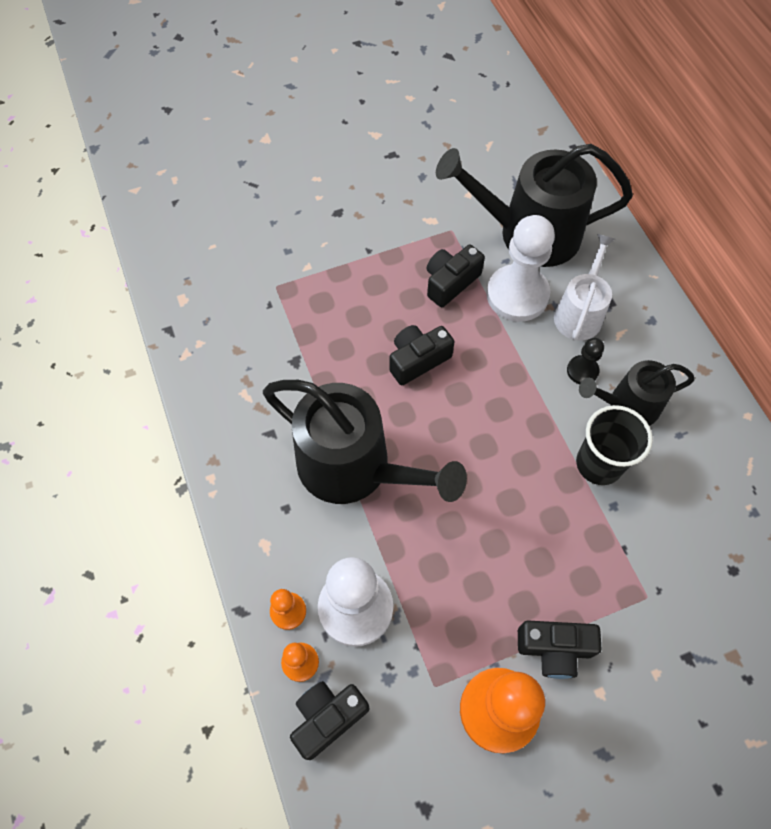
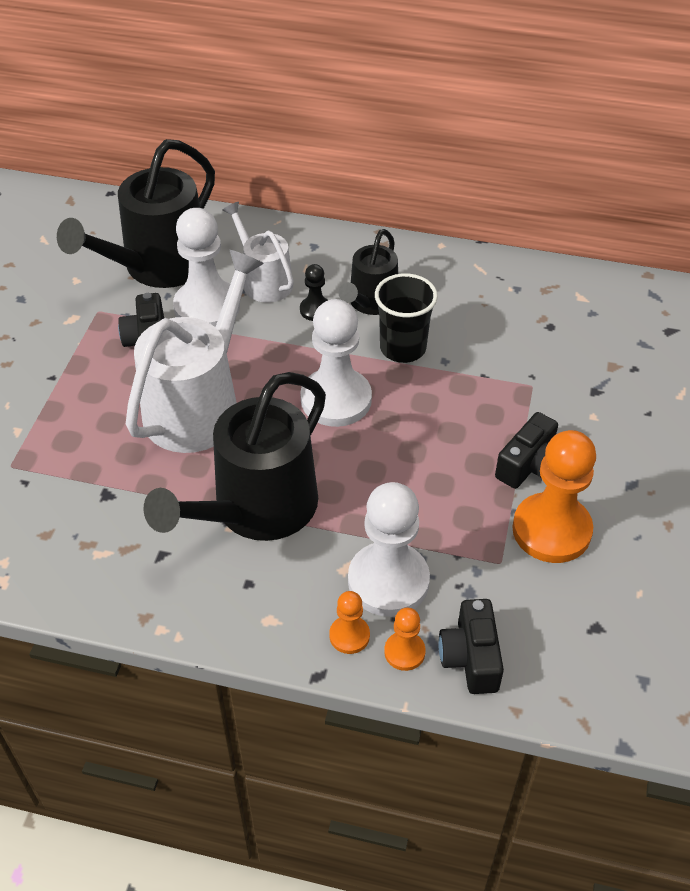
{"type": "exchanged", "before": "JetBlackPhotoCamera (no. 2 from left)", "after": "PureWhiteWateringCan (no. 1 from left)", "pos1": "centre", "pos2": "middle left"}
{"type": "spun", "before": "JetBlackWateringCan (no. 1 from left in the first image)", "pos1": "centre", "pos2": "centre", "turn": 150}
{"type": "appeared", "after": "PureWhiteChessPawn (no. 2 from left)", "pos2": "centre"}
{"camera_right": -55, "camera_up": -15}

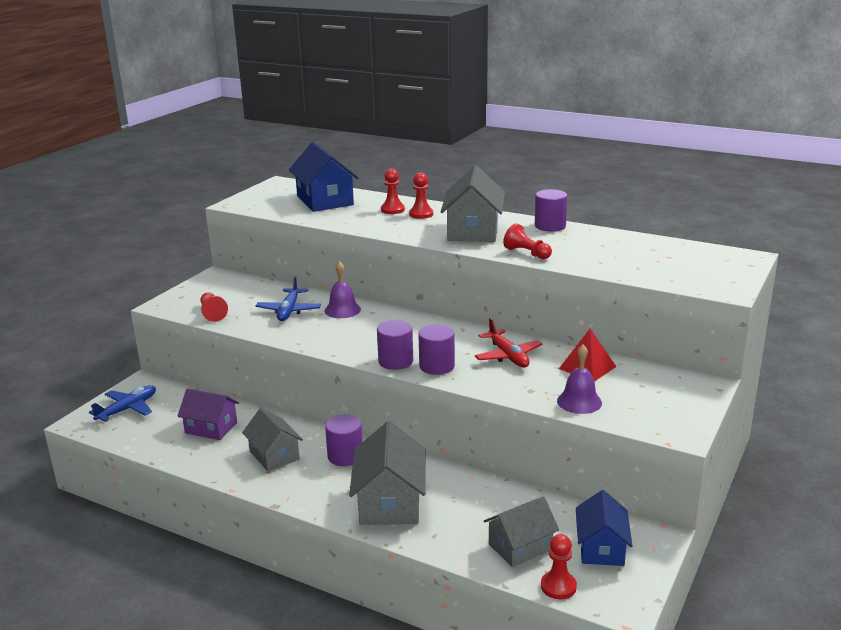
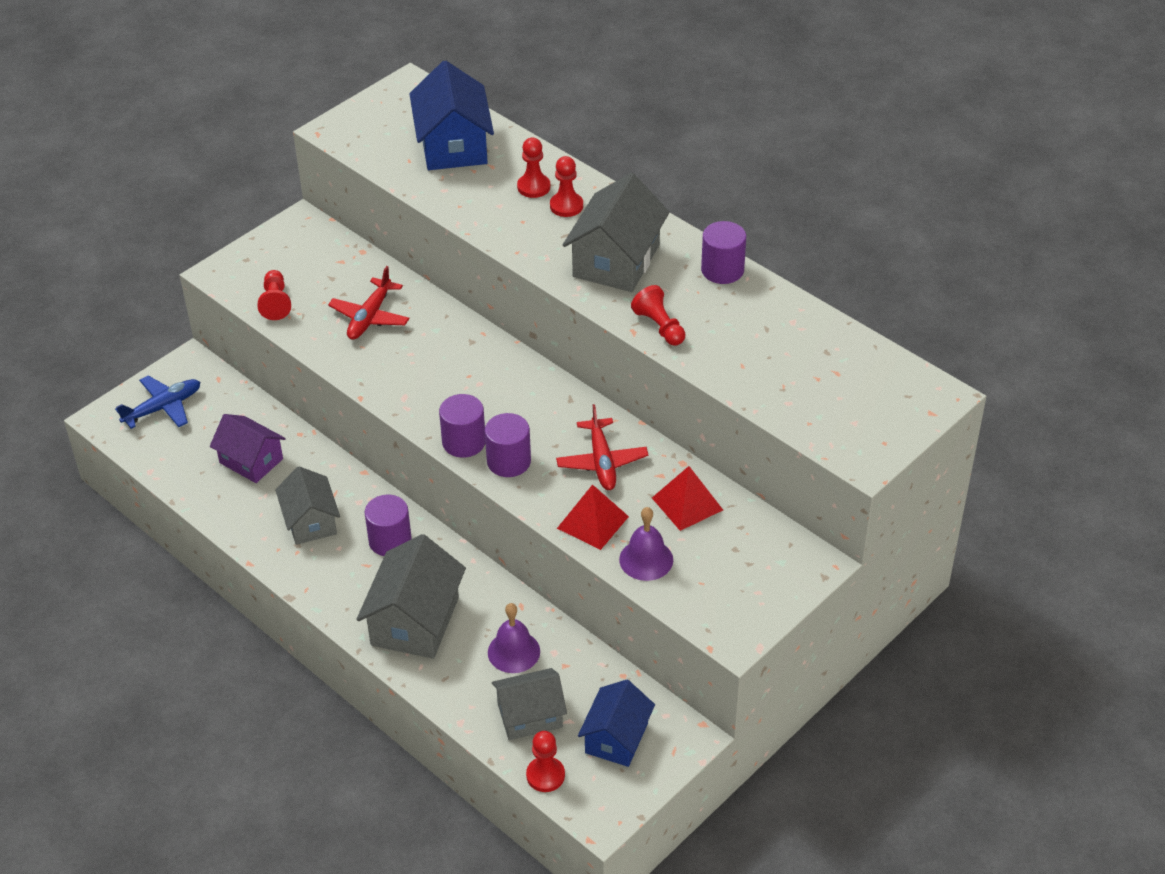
{"type": "relocated", "before": "VioletSchoolBell (no. 1 from left)", "pos1": "centre", "pos2": "bottom centre"}
{"type": "colour", "before": "BlueAeroplane (no. 2 from left)", "after": "RedAeroplane (no. 1 from left)", "pos1": "centre", "pos2": "middle left"}
{"type": "appeared", "after": "RedSolidPyramid (no. 1 from left)", "pos2": "centre"}
{"camera_right": 15, "camera_up": 20}

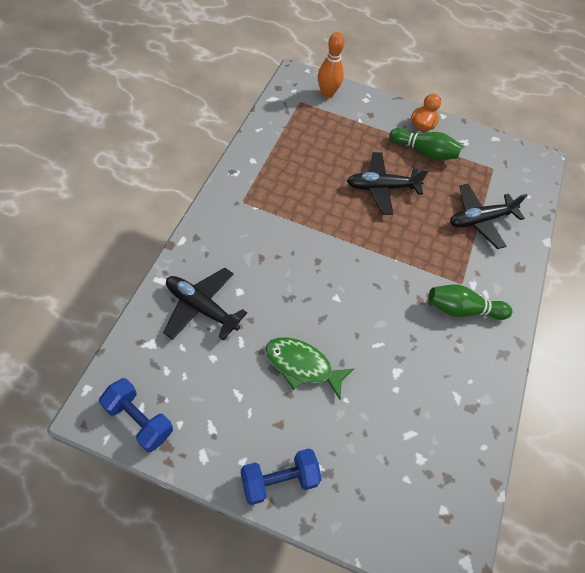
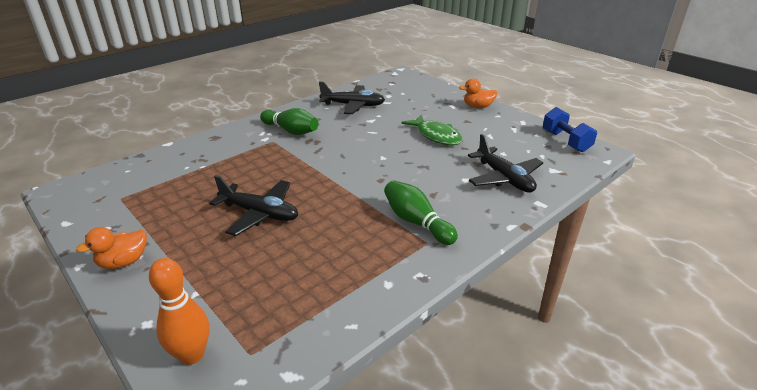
{"type": "relocated", "before": "EmeraldTenpin (no. 1 from left in the first image)", "after": "EmeraldTenpin (no. 2 from left)", "pos1": "top right", "pos2": "centre"}
{"type": "relocated", "before": "JetBlackAeroplane (no. 3 from left in the first image)", "after": "JetBlackAeroplane (no. 2 from left)", "pos1": "middle right", "pos2": "top centre"}
{"type": "exchanged", "before": "BlueDumbbell (no. 2 from left)", "after": "BrightOrangeDuck (no. 2 from left)", "pos1": "bottom centre", "pos2": "top centre"}
{"camera_right": -145, "camera_up": -25}

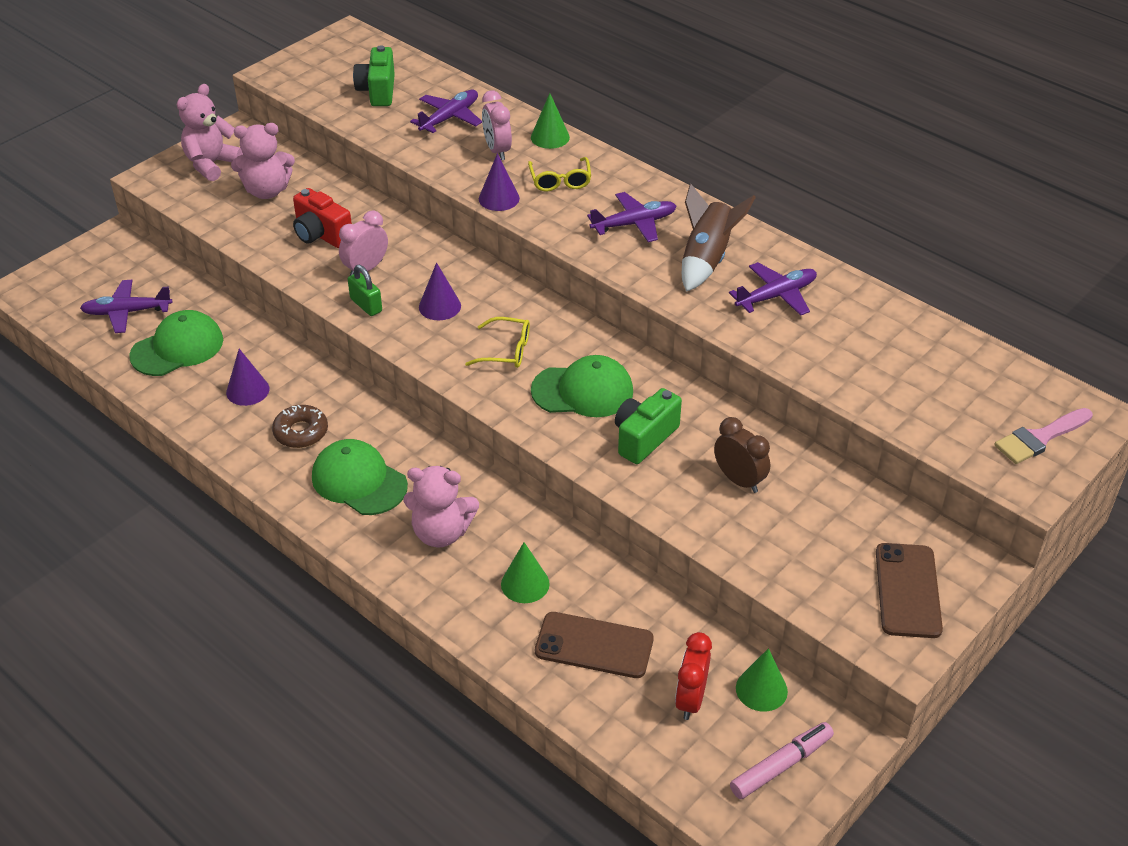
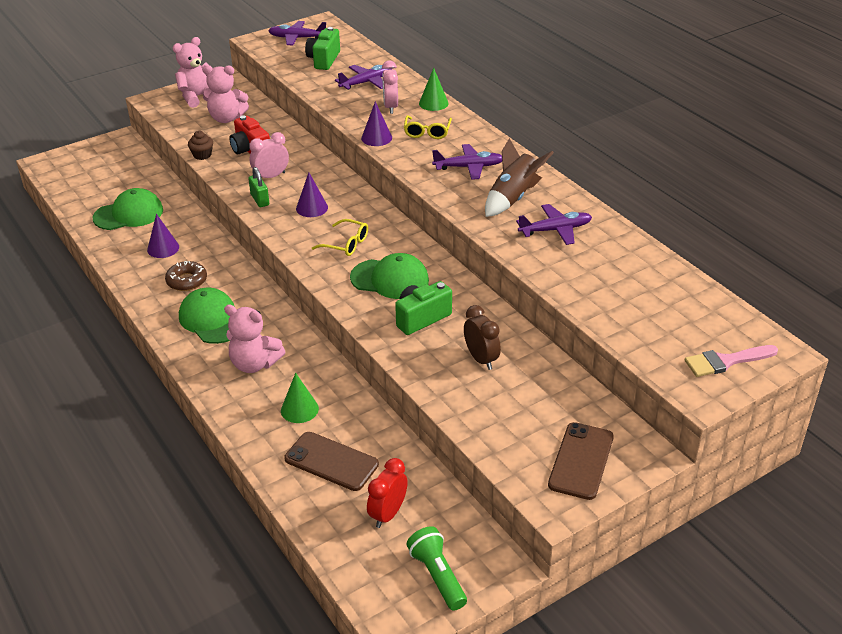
{"type": "relocated", "before": "VioletAeroplane (no. 1 from left)", "pos1": "middle left", "pos2": "top centre"}
{"type": "missing", "before": "EmeraldCone (no. 3 from left)", "pos1": "bottom right"}
{"type": "exchanged", "before": "RosyMarkerPen", "after": "EmeraldTorch", "pos1": "bottom right", "pos2": "bottom centre"}
{"type": "appeared", "after": "DarkBrownFairyCake", "pos2": "top left"}
{"camera_right": 15, "camera_up": -5}

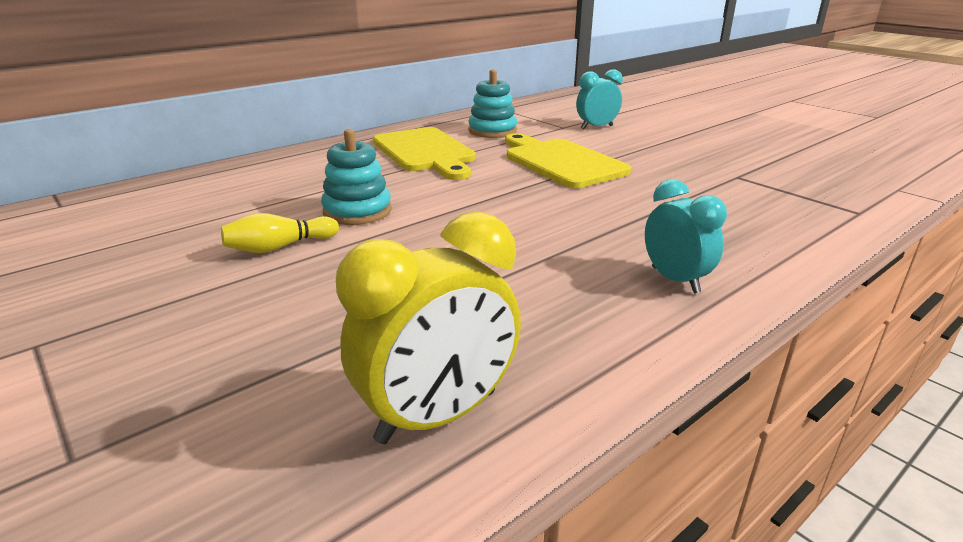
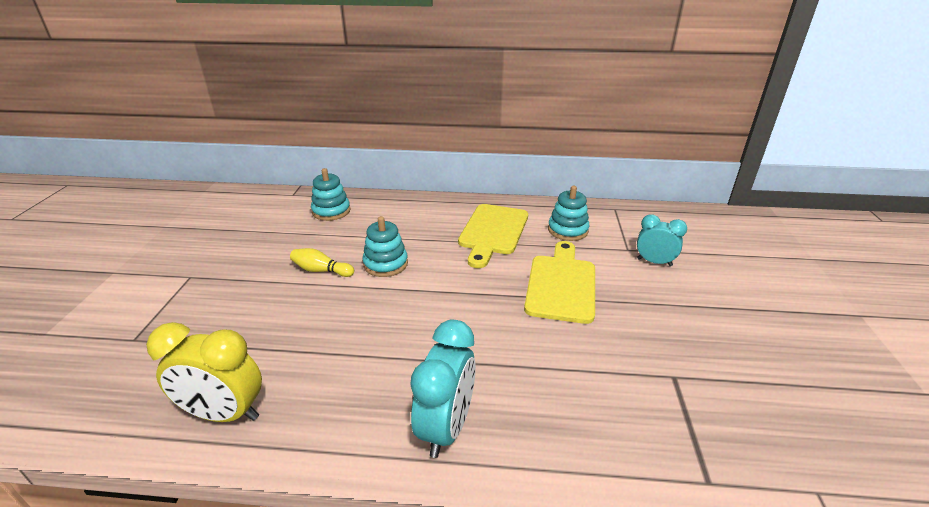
{"type": "size", "before": "AquaAlarmClock (no. 2 from left in the first image)", "pos1": "middle right", "pos2": "bottom centre", "scale": 1.52}
{"type": "appeared", "after": "AquaRingStacker (no. 1 from left)", "pos2": "centre"}
{"camera_right": 45, "camera_up": 5}

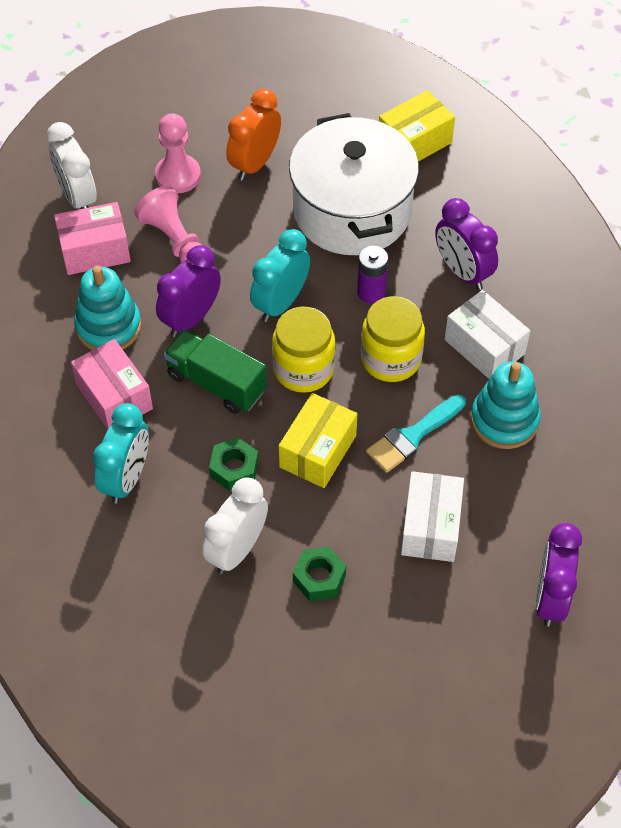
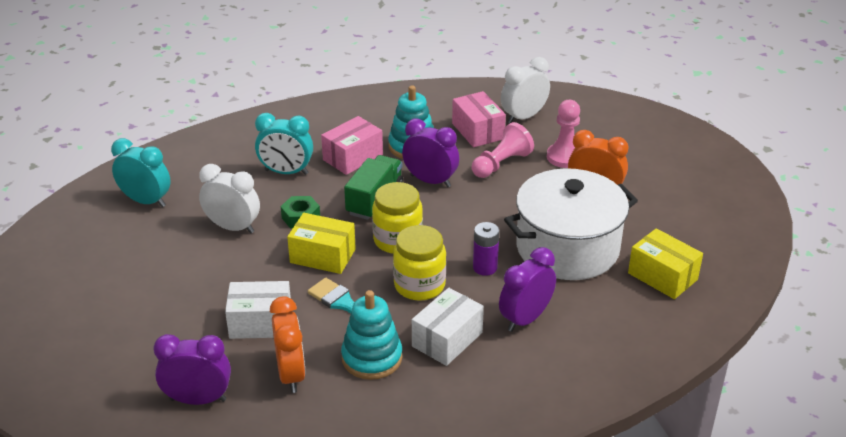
{"type": "relocated", "before": "AquaAlarmClock (no. 2 from left in the first image)", "after": "AquaAlarmClock (no. 1 from left)", "pos1": "top centre", "pos2": "middle left"}
{"type": "missing", "before": "EmeraldNut (no. 2 from left)", "pos1": "bottom centre"}
{"type": "appeared", "after": "BrightOrangeAlarmClock (no. 1 from left)", "pos2": "bottom centre"}
{"camera_right": 80, "camera_up": -20}

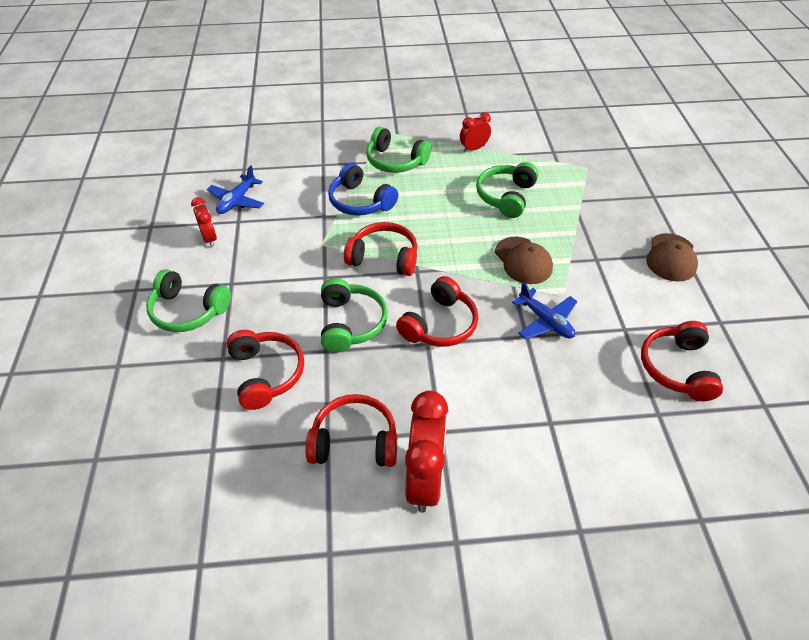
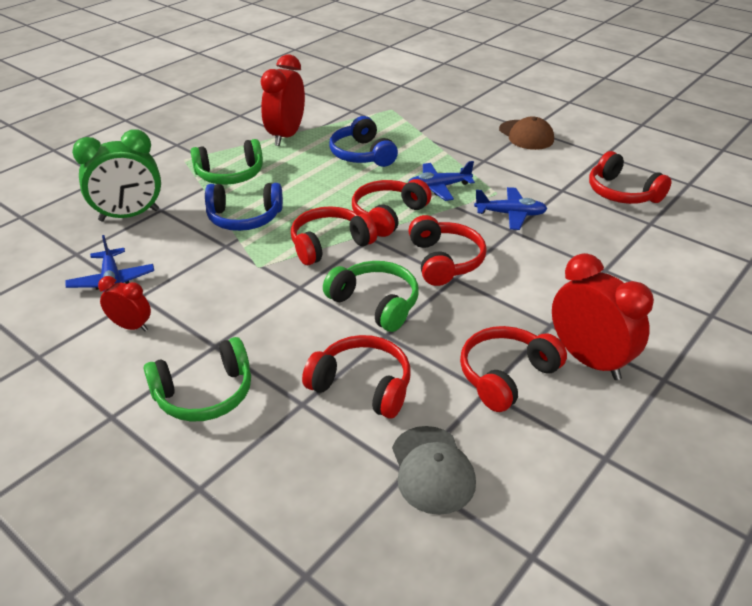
{"type": "size", "before": "RedAlarmClock (no. 3 from left in the first image)", "pos1": "top centre", "pos2": "top centre", "scale": 1.84}
{"type": "colour", "before": "EmeraldHeadset (no. 4 from left)", "after": "BlueHeadset (no. 2 from left)", "pos1": "top centre", "pos2": "top centre"}
{"type": "exchanged", "before": "DarkBrownPeakedCap (no. 1 from left)", "after": "BlueAeroplane (no. 2 from left)", "pos1": "centre", "pos2": "top centre"}
{"type": "appeared", "after": "EmeraldAlarmClock", "pos2": "top left"}
{"type": "appeared", "after": "RedHeadset (no. 3 from left)", "pos2": "centre"}
{"type": "appeared", "after": "GreyPeakedCap", "pos2": "bottom centre"}
{"camera_right": -45, "camera_up": -10}

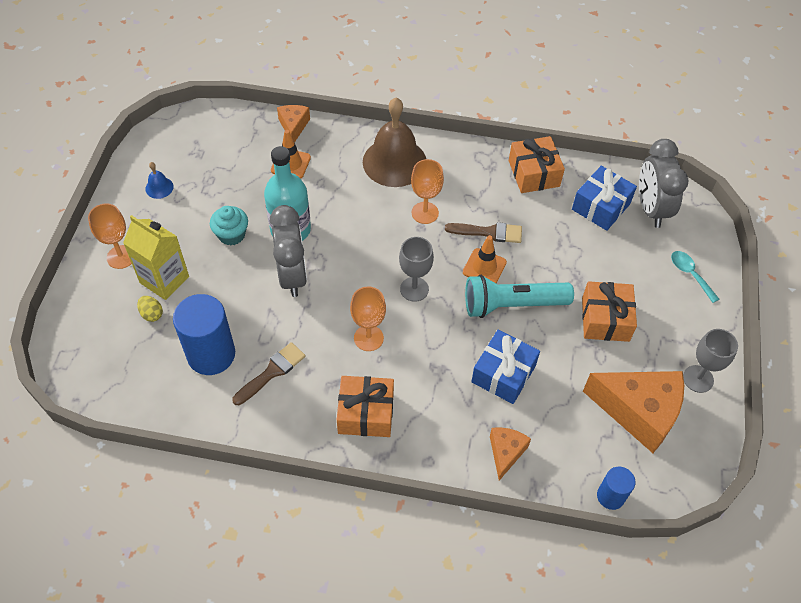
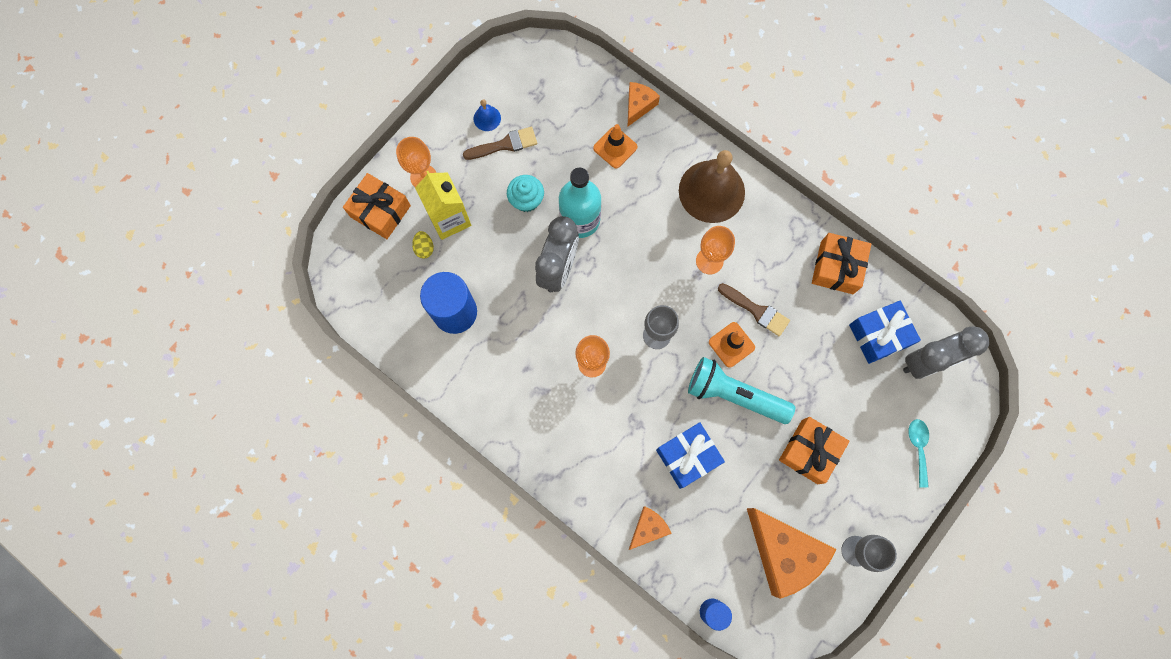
{"type": "spun", "before": "GreyAlarmClock (no. 2 from left)", "pos1": "top right", "pos2": "middle right", "turn": -135}
{"type": "relocated", "before": "DarkBrownPaintBrush (no. 1 from left)", "pos1": "centre", "pos2": "top centre"}
{"type": "relocated", "before": "BrightOrangeGift (no. 1 from left)", "pos1": "bottom centre", "pos2": "top left"}
{"camera_right": 30, "camera_up": 20}

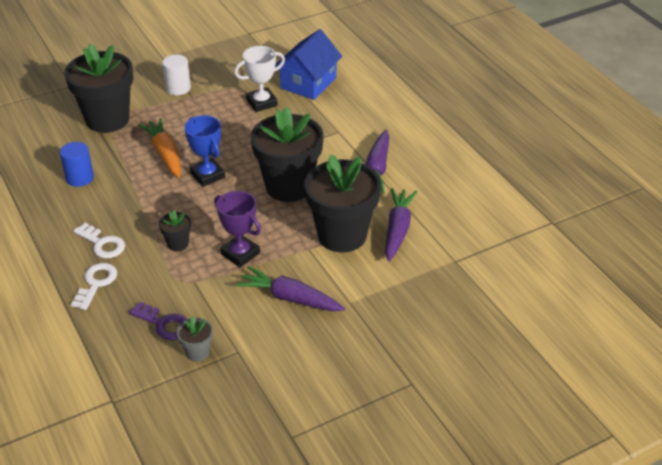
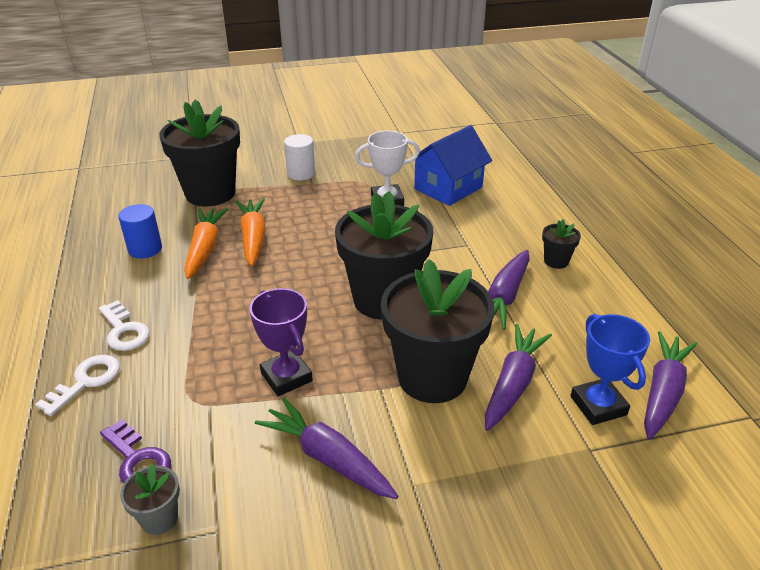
{"type": "relocated", "before": "BluePrizeCup", "pos1": "top left", "pos2": "middle right"}
{"type": "relocated", "before": "JetBlackPlantPot (no. 2 from left in the first image)", "after": "JetBlackPlantPot (no. 4 from left)", "pos1": "middle left", "pos2": "middle right"}
{"type": "appeared", "after": "BrightOrangeToyCarrot (no. 1 from left)", "pos2": "middle left"}
{"type": "appeared", "after": "VioletToyCarrot (no. 4 from left)", "pos2": "bottom right"}
{"camera_right": 15, "camera_up": -5}

